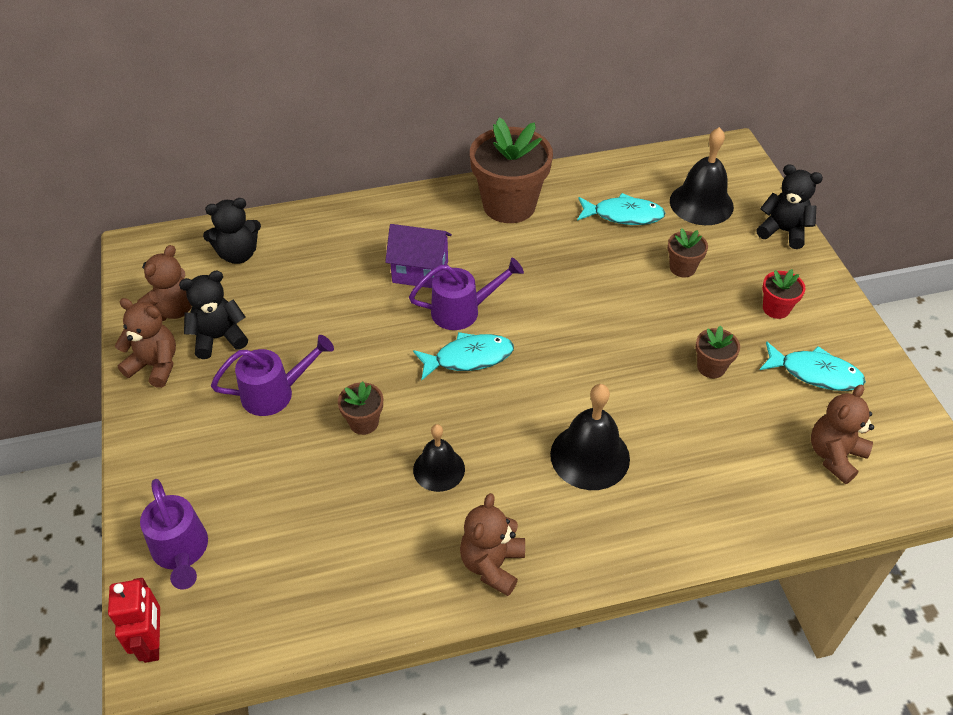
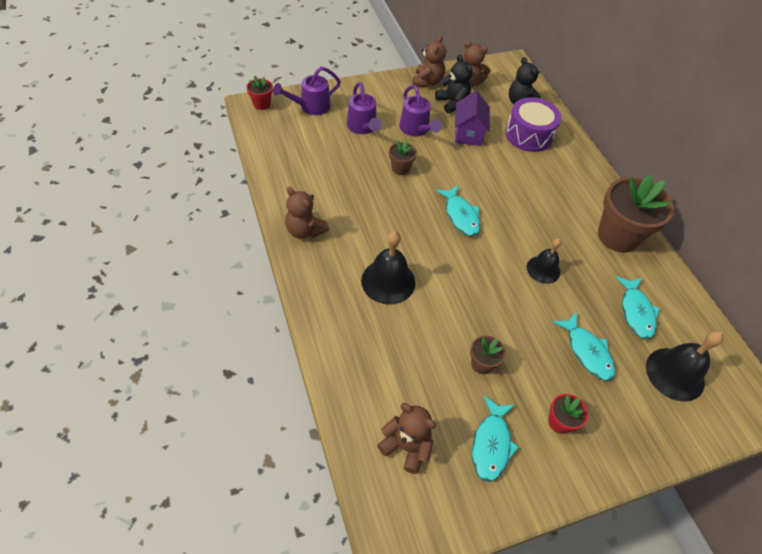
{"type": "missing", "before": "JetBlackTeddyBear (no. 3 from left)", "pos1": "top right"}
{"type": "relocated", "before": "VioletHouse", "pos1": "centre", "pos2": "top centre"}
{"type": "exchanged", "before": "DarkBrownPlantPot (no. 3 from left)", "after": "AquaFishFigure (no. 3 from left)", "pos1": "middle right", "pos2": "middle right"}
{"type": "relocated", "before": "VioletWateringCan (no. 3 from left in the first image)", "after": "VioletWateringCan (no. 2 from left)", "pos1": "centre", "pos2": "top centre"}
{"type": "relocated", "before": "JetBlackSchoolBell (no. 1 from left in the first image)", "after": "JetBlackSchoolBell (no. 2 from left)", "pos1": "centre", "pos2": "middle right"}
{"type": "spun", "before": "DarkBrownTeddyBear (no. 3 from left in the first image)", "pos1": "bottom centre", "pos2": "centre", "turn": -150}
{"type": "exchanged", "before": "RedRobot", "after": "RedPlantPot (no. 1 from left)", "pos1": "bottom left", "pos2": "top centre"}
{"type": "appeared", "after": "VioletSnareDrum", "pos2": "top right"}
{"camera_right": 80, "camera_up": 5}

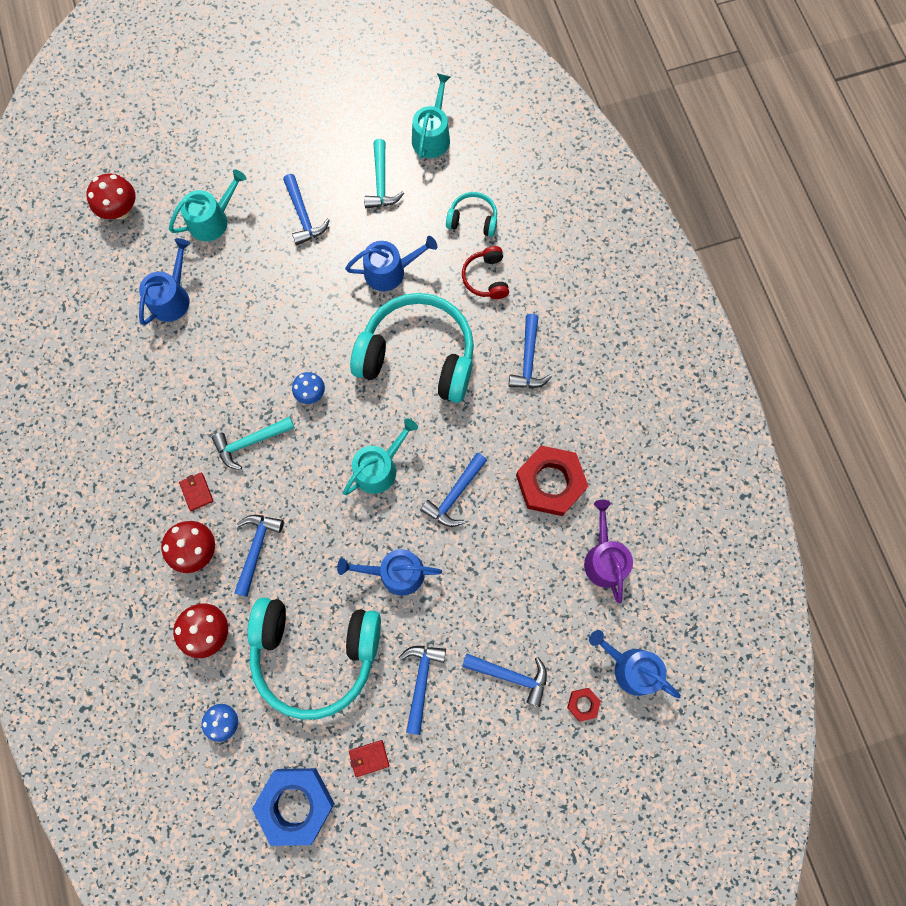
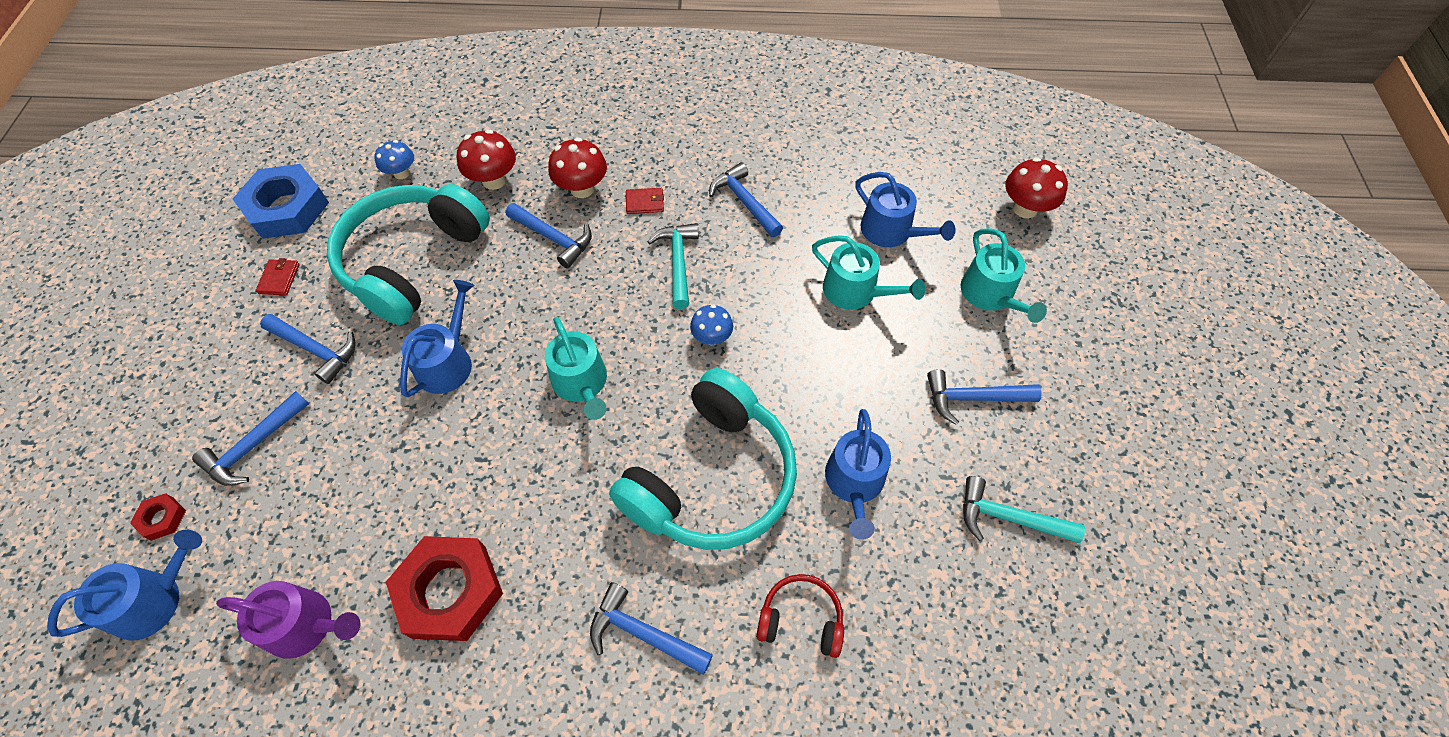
{"type": "relocated", "before": "AquaWateringCan (no. 3 from left in the first image)", "after": "AquaWateringCan (no. 2 from left)", "pos1": "top centre", "pos2": "centre"}
{"type": "missing", "before": "AquaHeadset (no. 3 from left)", "pos1": "top centre"}
{"type": "relocated", "before": "BlueClawHammer (no. 4 from left in the first image)", "after": "BlueClawHammer (no. 5 from left)", "pos1": "centre", "pos2": "top centre"}
{"camera_right": 110, "camera_up": -15}

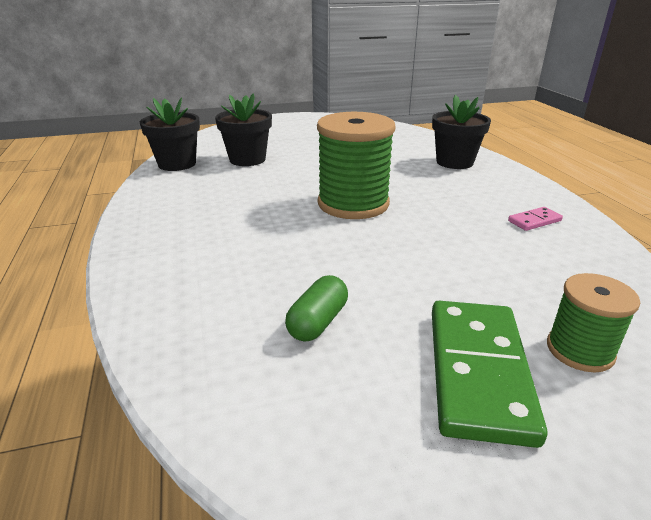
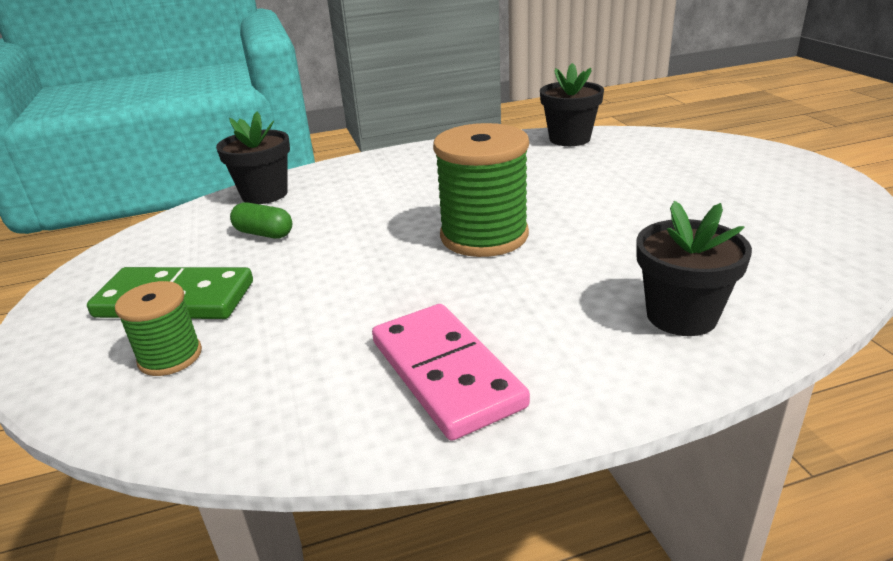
{"type": "relocated", "before": "JetBlackPlantPot (no. 2 from left in the first image)", "after": "JetBlackPlantPot (no. 1 from left)", "pos1": "top centre", "pos2": "top left"}
{"type": "size", "before": "RosyDomino", "pos1": "middle right", "pos2": "centre", "scale": 2.24}
{"camera_right": 90, "camera_up": 0}

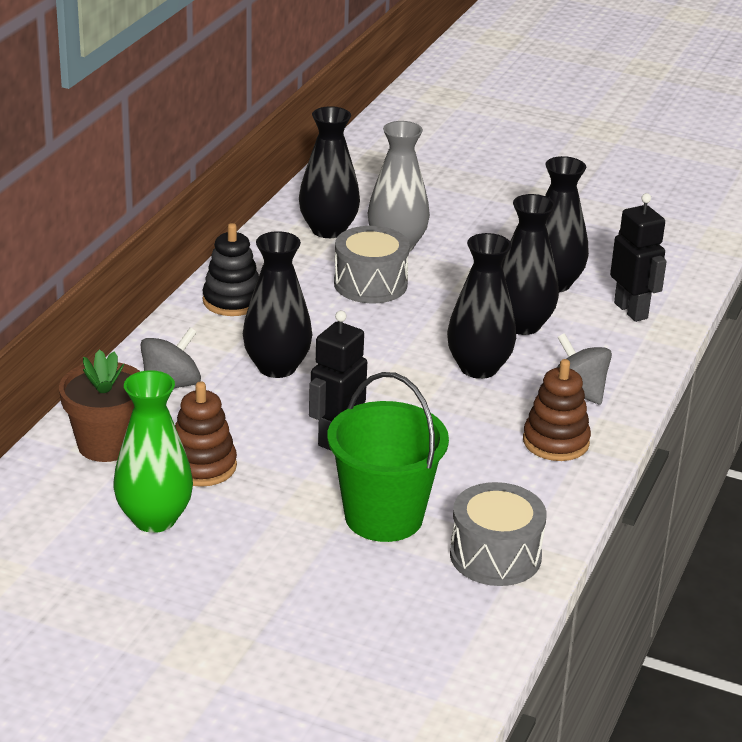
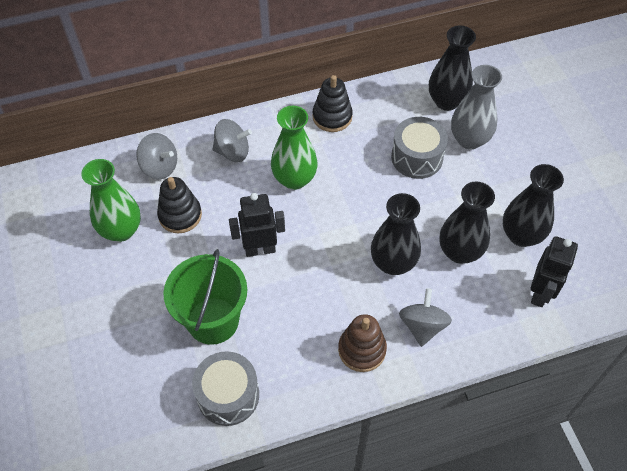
{"type": "colour", "before": "JetBlackVase (no. 1 from left)", "after": "EmeraldVase (no. 2 from left)", "pos1": "centre", "pos2": "top centre"}
{"type": "exchanged", "before": "DarkBrownPlantPot", "after": "GreyWhirligig (no. 1 from left)", "pos1": "middle left", "pos2": "top left"}
{"type": "colour", "before": "DarkBrownRingStacker (no. 1 from left)", "after": "JetBlackRingStacker (no. 1 from left)", "pos1": "middle left", "pos2": "middle left"}
{"camera_right": 50, "camera_up": 25}

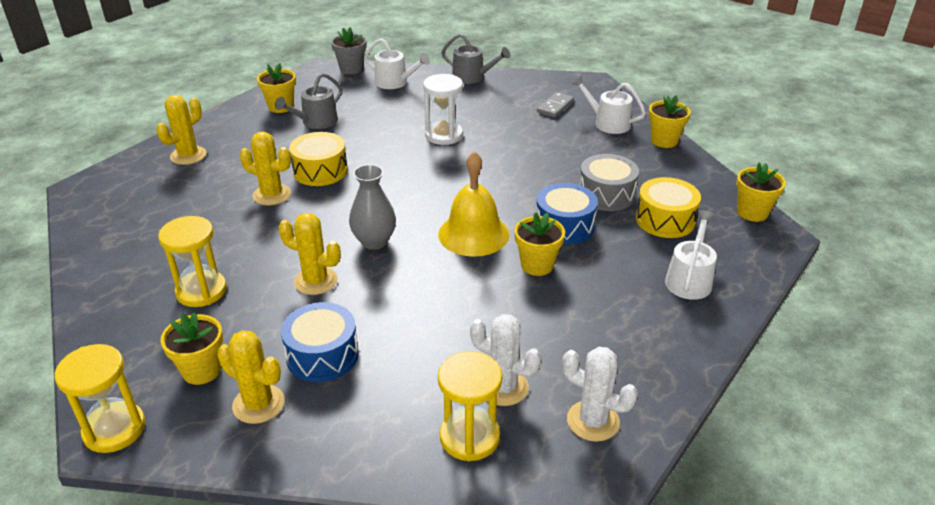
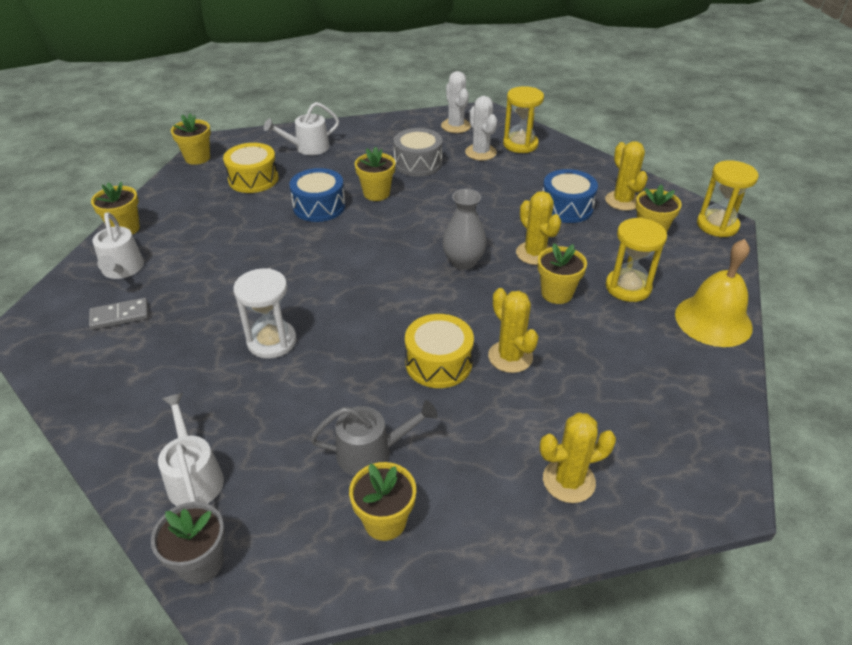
{"type": "missing", "before": "GreyWateringCan (no. 2 from left)", "pos1": "top centre"}
{"type": "relocated", "before": "BrightYellowSchoolBell", "pos1": "centre", "pos2": "middle right"}
{"type": "relocated", "before": "GreySnareDrum", "pos1": "centre", "pos2": "top centre"}
{"type": "appeared", "after": "BrightYellowPlantPot (no. 5 from left)", "pos2": "centre"}
{"camera_right": -140, "camera_up": 5}

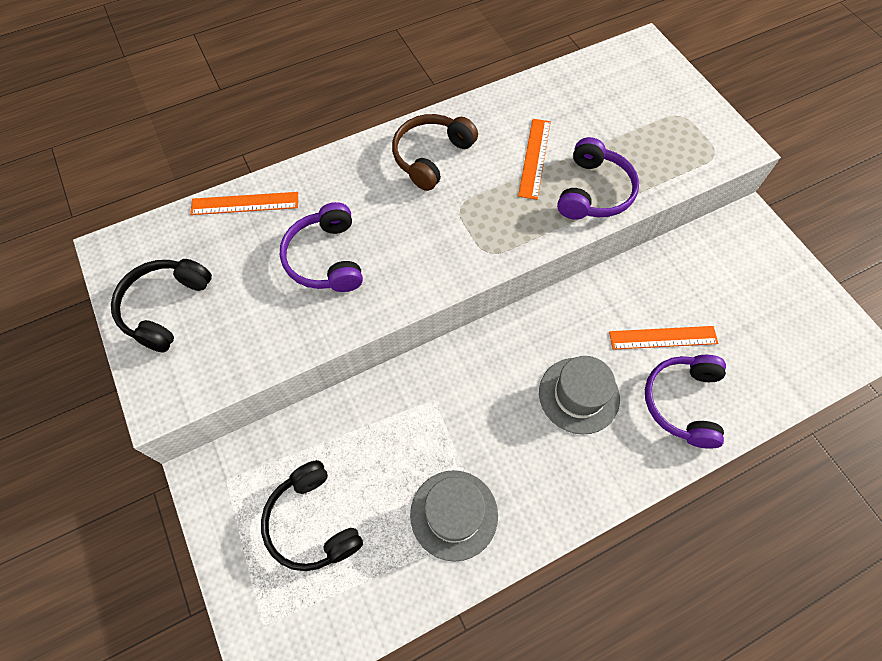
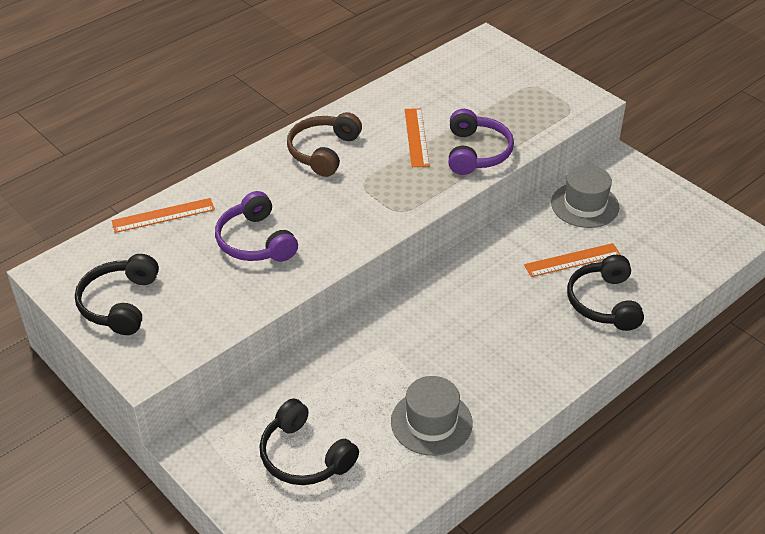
{"type": "colour", "before": "VioletHeadset (no. 3 from left)", "after": "JetBlackHeadset (no. 3 from left)", "pos1": "middle right", "pos2": "middle right"}
{"type": "relocated", "before": "GreyHat (no. 2 from left)", "pos1": "centre", "pos2": "middle right"}
{"camera_right": -15, "camera_up": -20}

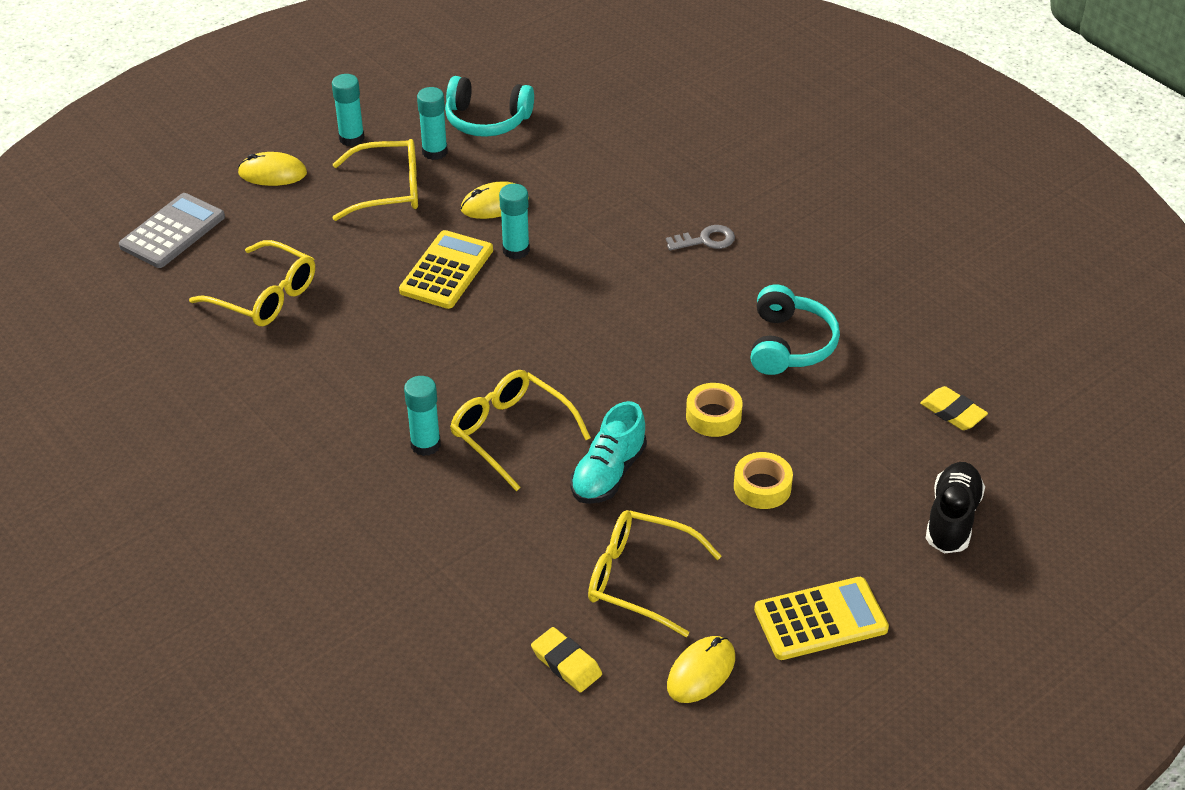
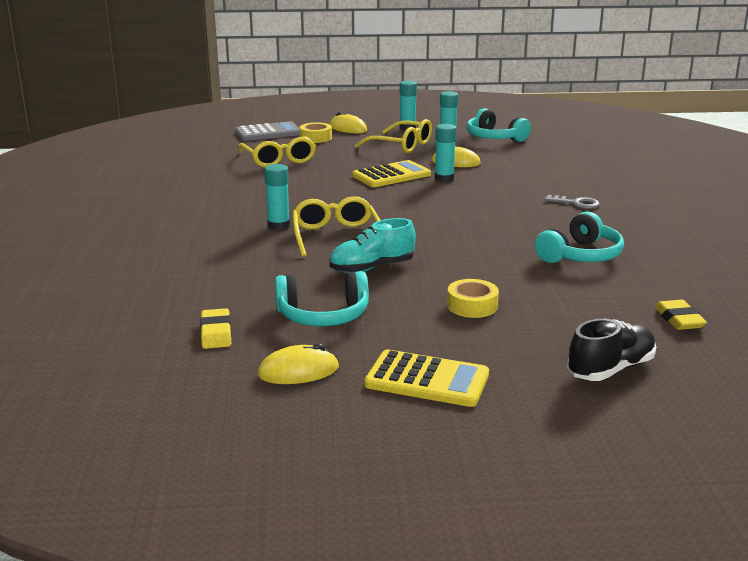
{"type": "relocated", "before": "BrightYellowRollOfTape (no. 1 from left)", "pos1": "centre", "pos2": "top centre"}
{"type": "exchanged", "before": "BrightYellowEyeglasses (no. 4 from left)", "after": "AquaHeadset (no. 1 from left)", "pos1": "bottom centre", "pos2": "centre"}
{"camera_right": 35, "camera_up": -20}

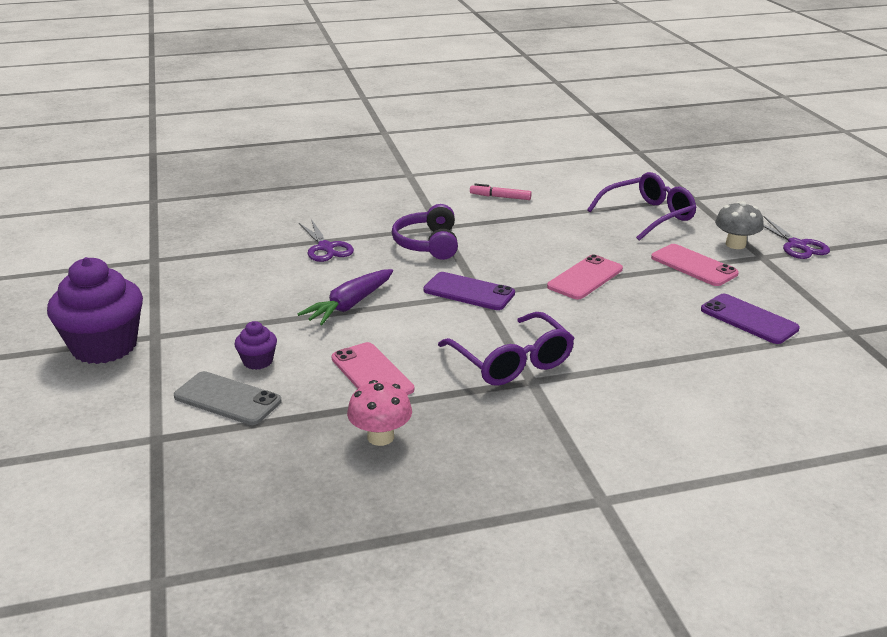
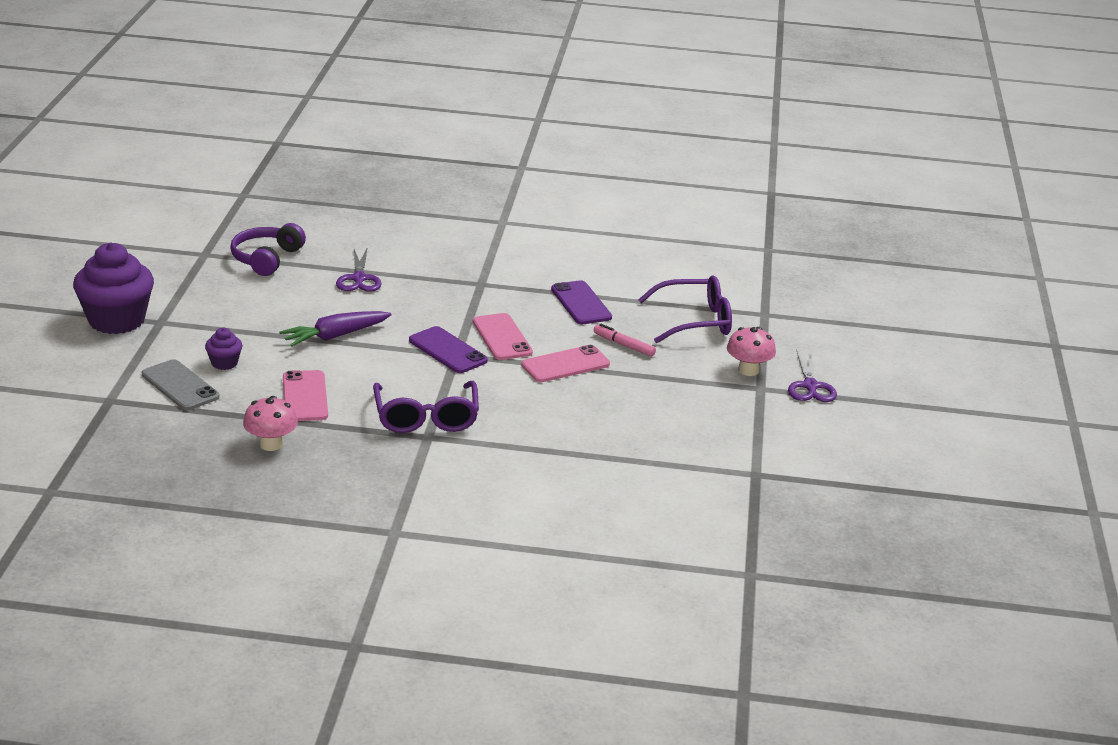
{"type": "relocated", "before": "RosyMarkerPen", "pos1": "top centre", "pos2": "centre"}
{"type": "colour", "before": "GreyToadstool", "after": "RosyToadstool (no. 2 from left)", "pos1": "middle right", "pos2": "middle right"}
{"type": "relocated", "before": "VioletHeadset", "pos1": "centre", "pos2": "middle left"}
{"type": "relocated", "before": "RosyPhone (no. 3 from left in the first image)", "after": "RosyPhone (no. 2 from left)", "pos1": "middle right", "pos2": "centre"}
{"type": "relocated", "before": "VioletPhone (no. 2 from left)", "pos1": "middle right", "pos2": "centre"}
{"camera_right": 20, "camera_up": 0}

